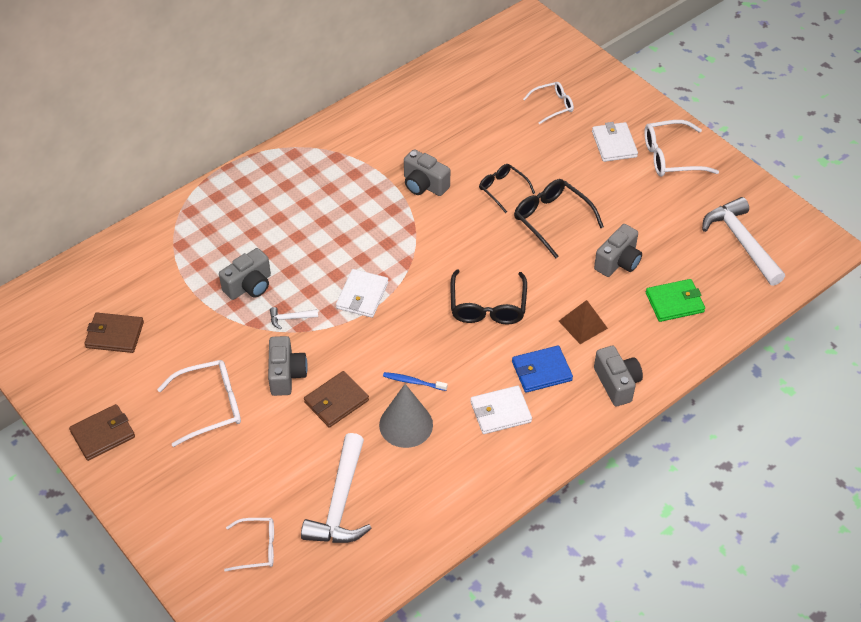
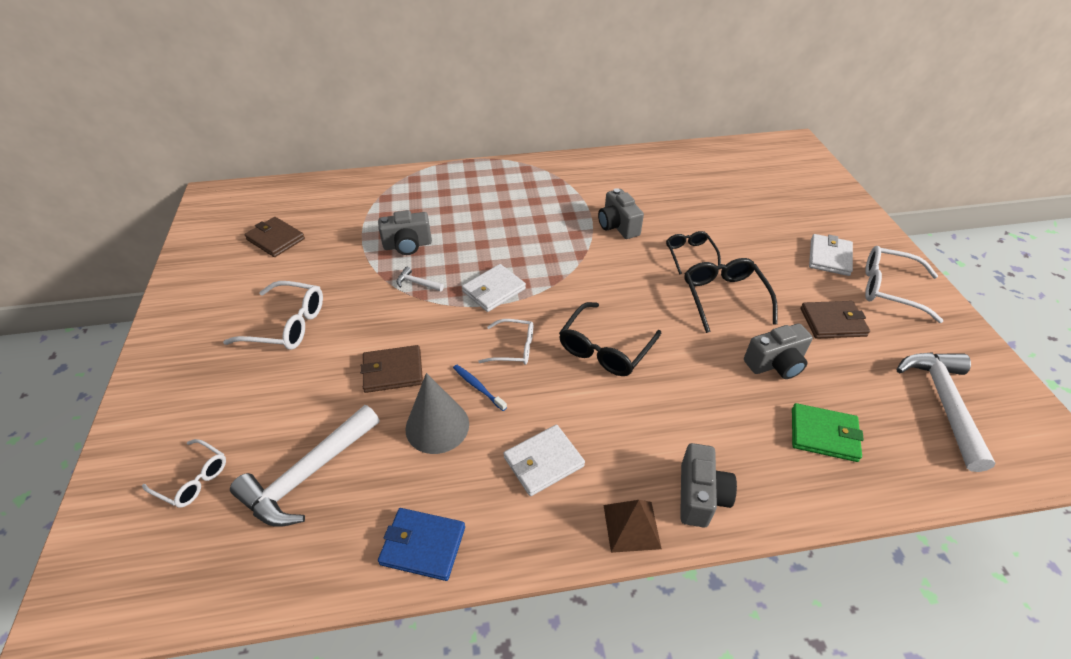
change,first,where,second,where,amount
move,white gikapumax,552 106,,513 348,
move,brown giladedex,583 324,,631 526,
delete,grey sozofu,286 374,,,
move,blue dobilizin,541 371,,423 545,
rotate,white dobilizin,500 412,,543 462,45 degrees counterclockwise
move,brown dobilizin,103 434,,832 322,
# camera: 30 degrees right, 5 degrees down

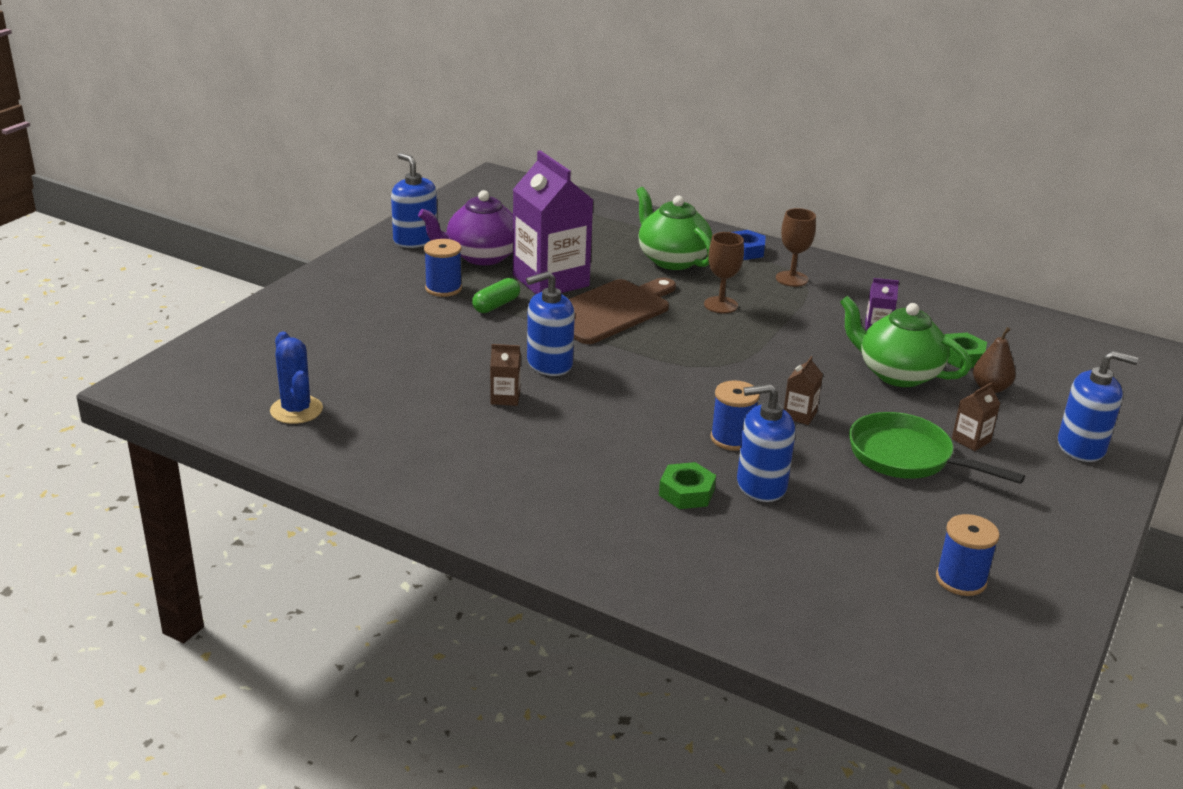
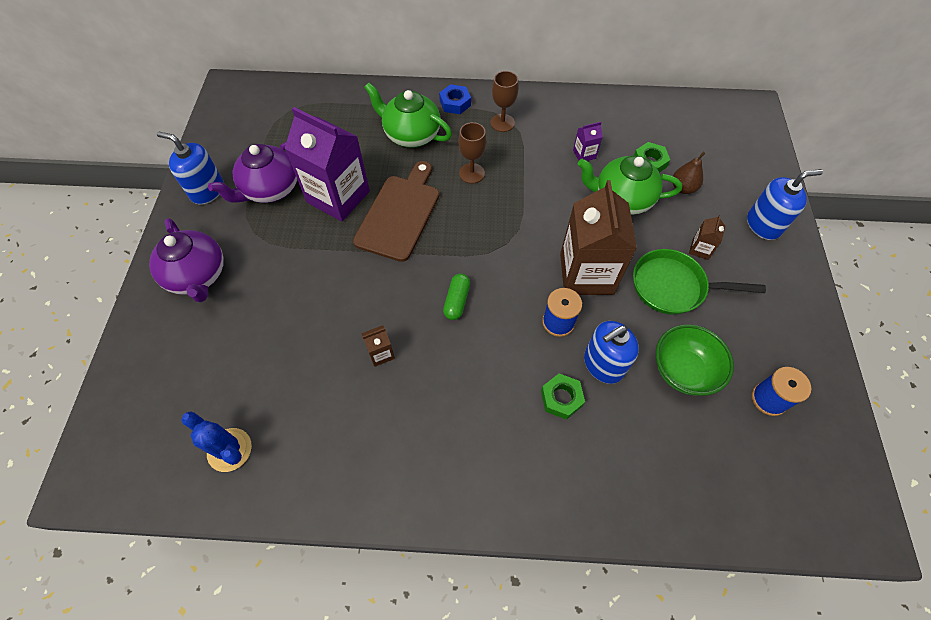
change,first,where,second,where,amount
delete,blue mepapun,443 288,,,
delete,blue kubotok,549 364,,,
move,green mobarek,496 305,,456 301,
resize,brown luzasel,799 415,,586 274,x2.44
insert,,,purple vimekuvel,198 276,
insert,,,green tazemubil,683 370,
# camera: 25 degrees left, 30 degrees up

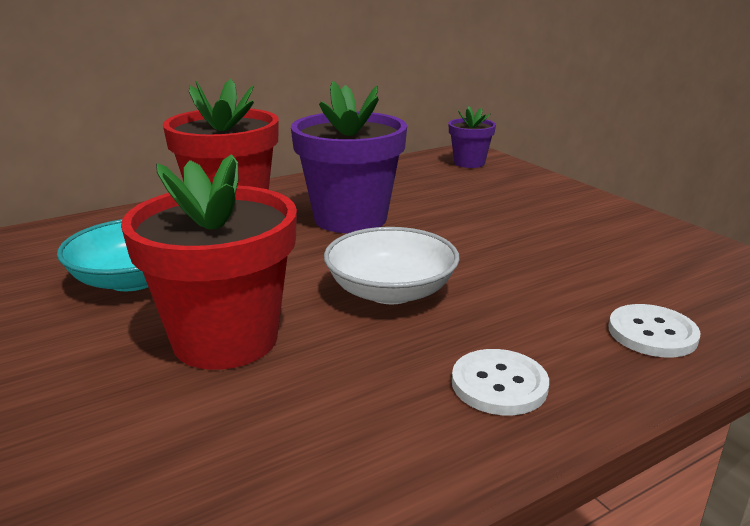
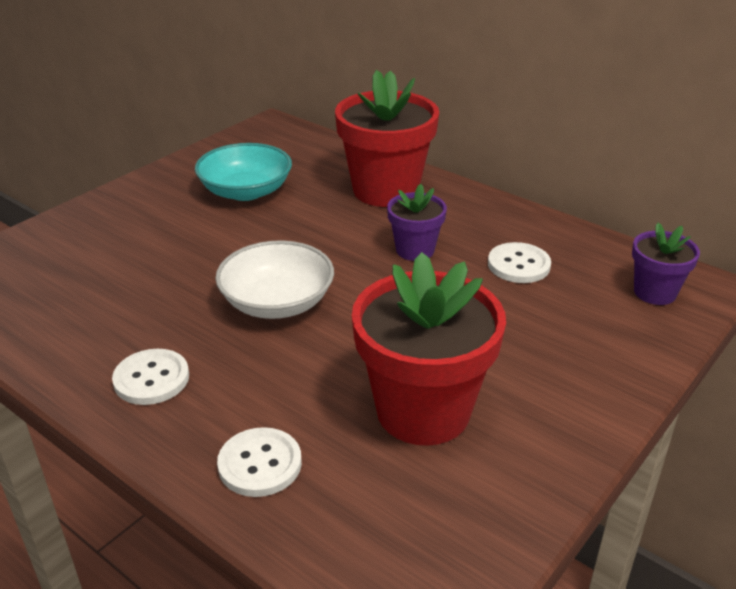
change,first,where,second,where,amount
resize,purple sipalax,350 218,,415 250,x0.52
move,red sipalax,225 339,,423 411,
insert,,,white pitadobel,518 265,
# camera: 70 degrees right, 10 degrees up

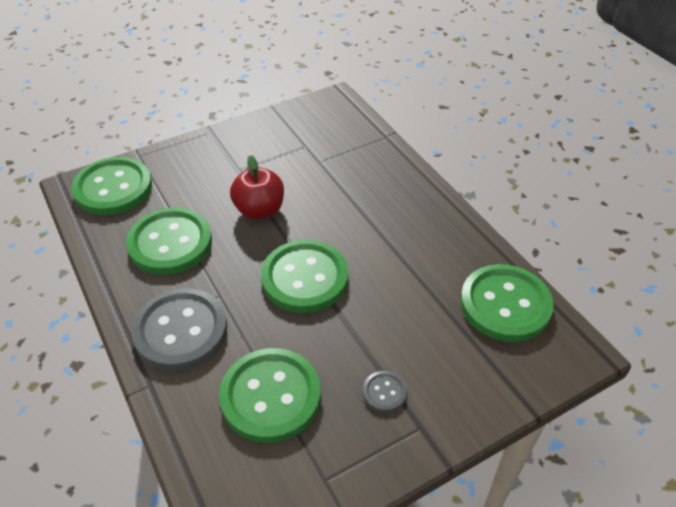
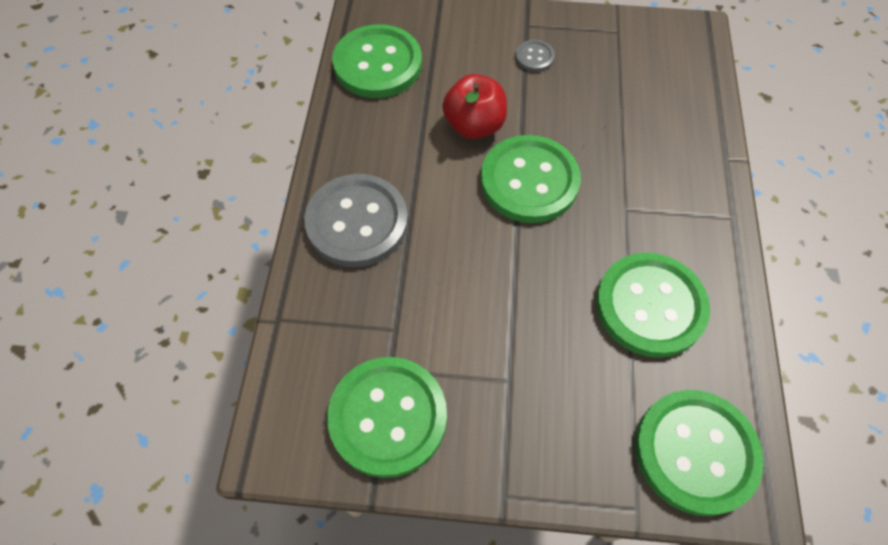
change,first,where,second,where,amount
move,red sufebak,259 210,,474 125,
move,grey pitadobel,180 331,,357 222,
move,green pitadobel,271 396,,388 417,
# camera: 145 degrees left, 15 degrees up

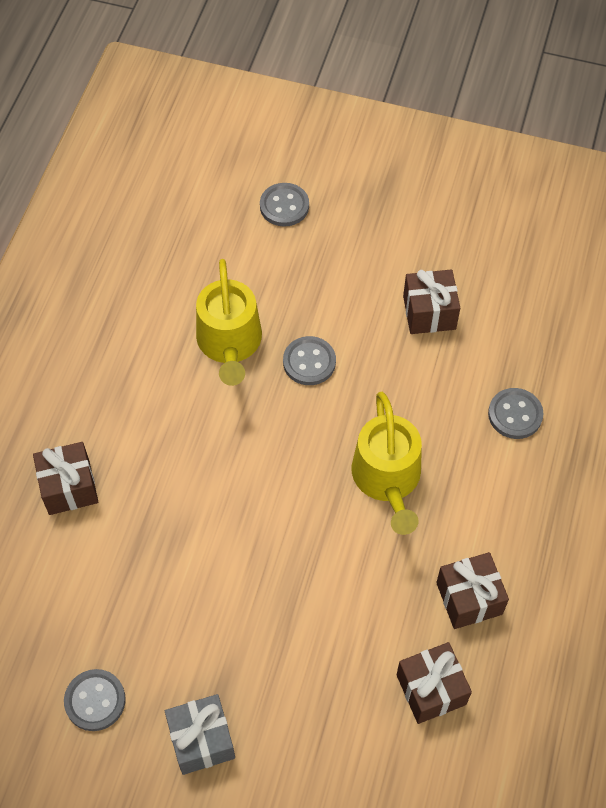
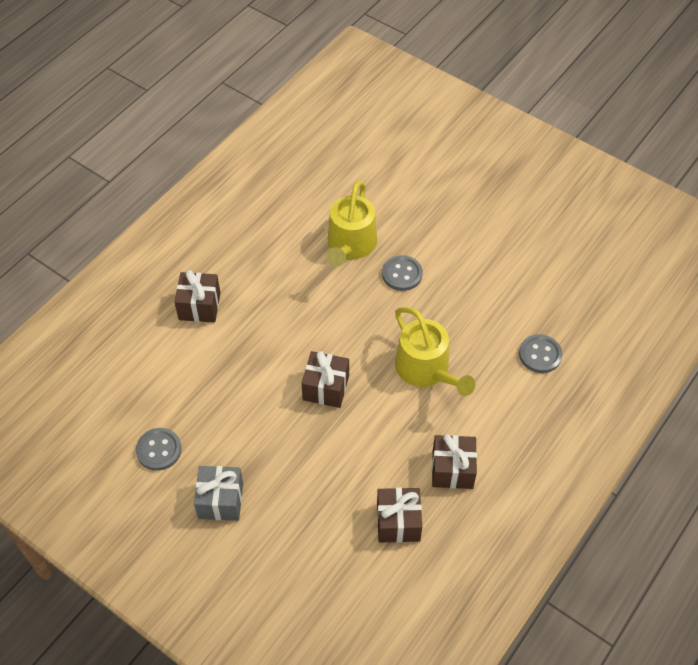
change,first,where,second,where,amount
delete,grey pitadobel,284 206,,,
move,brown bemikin,429 312,,326 388,
rotate,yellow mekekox,387 479,,426 369,45 degrees counterclockwise
# camera: 20 degrees right, 5 degrees down

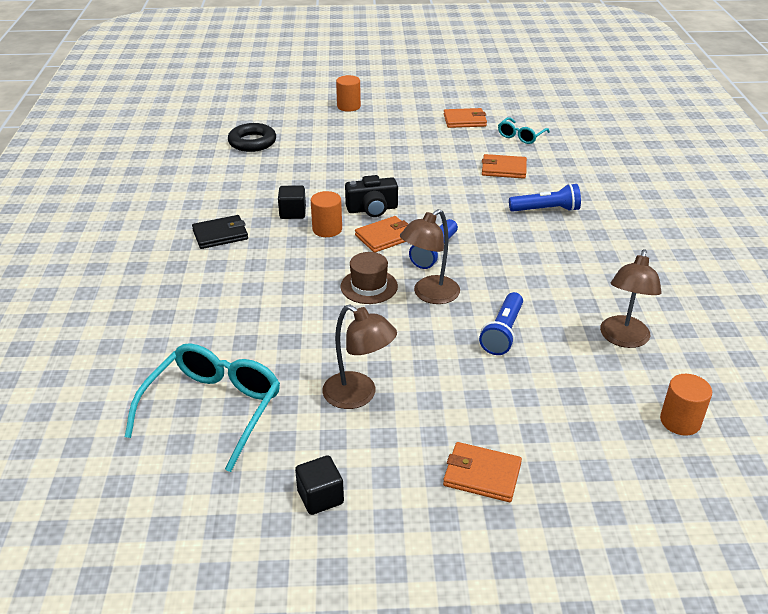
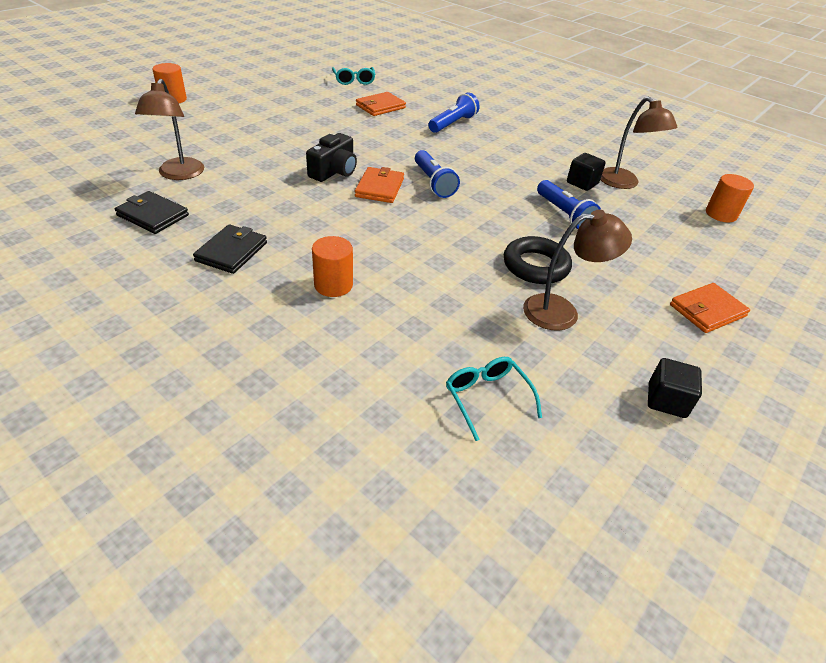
change,first,where,second,where,amount
delete,orange dobilizin,464 120,,,
move,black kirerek,252 142,,535 266,
move,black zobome,292 213,,582 183,
move,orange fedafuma,327 229,,333 285,
move,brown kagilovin,429 295,,179 174,
delete,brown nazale,369 286,,,
resize,turquoise gikapumax,213 408,,487 398,x0.54
insert,,,black dobilizin,152 215,
# camera: 50 degrees left, 5 degrees up

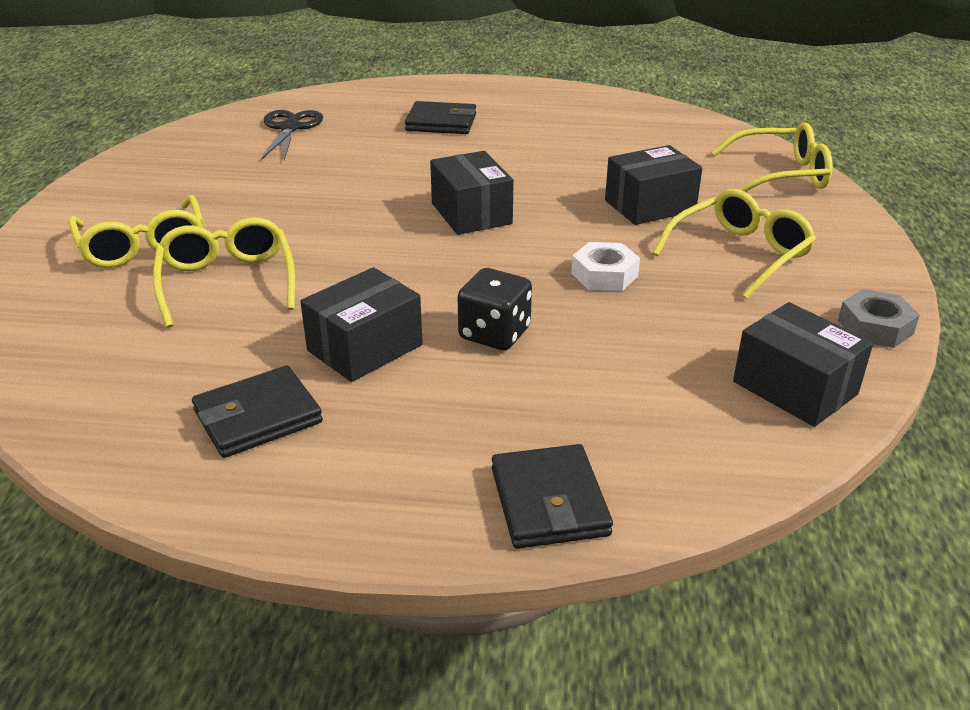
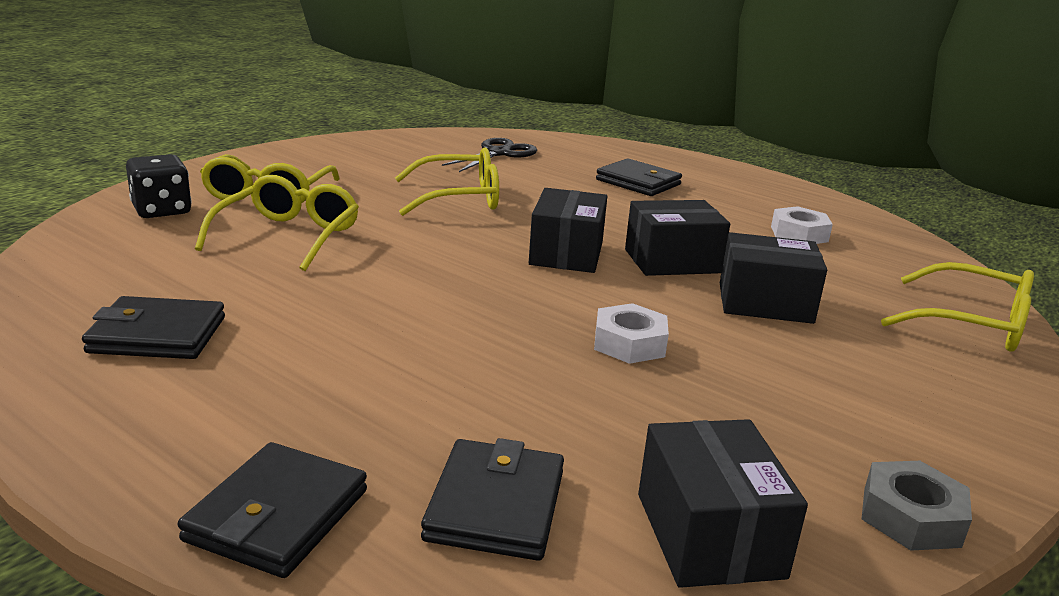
change,first,where,second,where,amount
move,yellow gikapumax,739 254,,459 198,
move,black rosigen,365 348,,672 261,
move,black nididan,494 334,,162 210,
insert,,,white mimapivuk,799 234,
insert,,,black dobilizin,496 505,
# camera: 30 degrees right, 10 degrees down

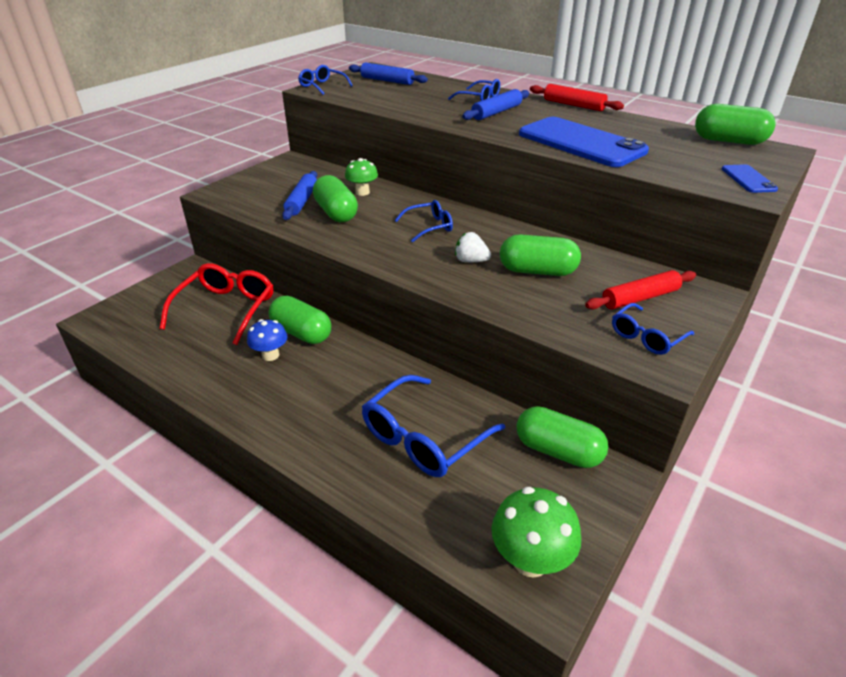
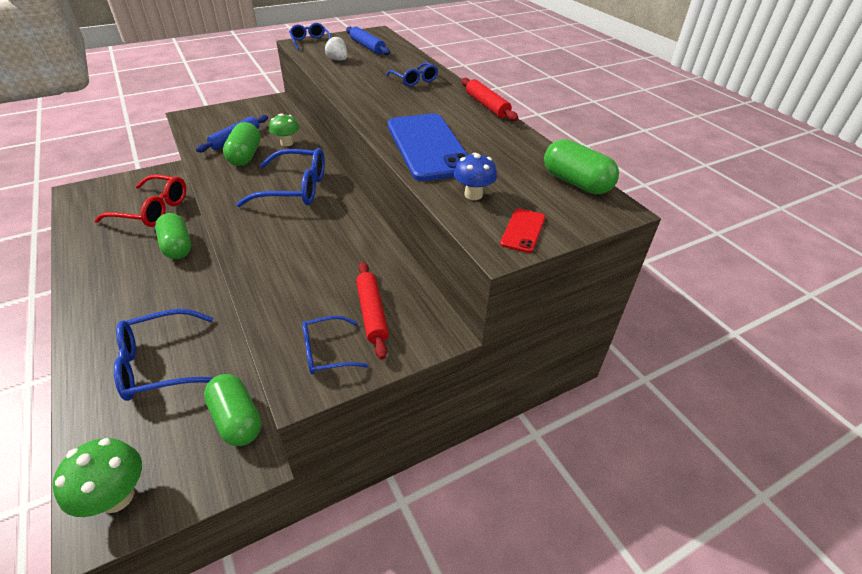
change,first,where,second,where,amount
delete,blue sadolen,496 112,,,
recolor,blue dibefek,748 179,red dibefek,523 230,
resize,blue gikapumax,429 227,,295 188,x1.79
move,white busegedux,471 261,,338 60,
delete,green mobarek,537 271,,,
rotate,red gikapumax,226 309,,153 210,60 degrees clockwise
rotate,red sadolen,640 298,,372 313,75 degrees clockwise
move,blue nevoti,270 355,,473 195,
# camera: 25 degrees right, 5 degrees up

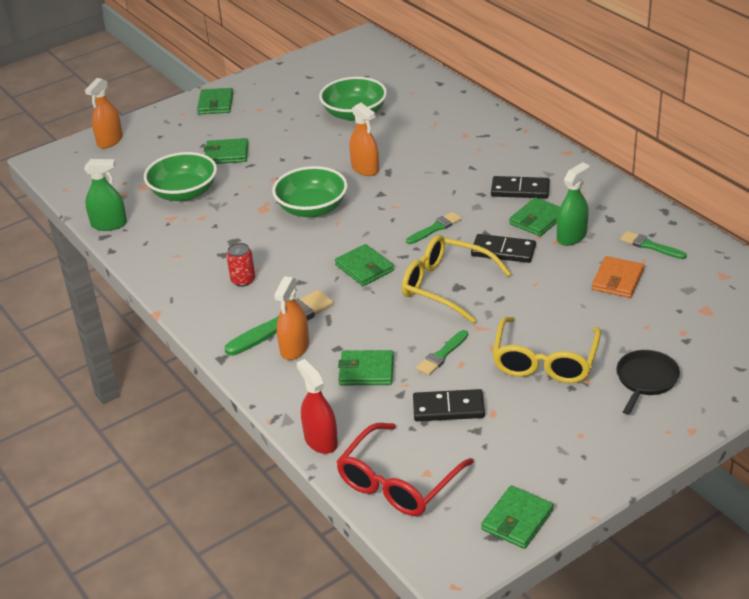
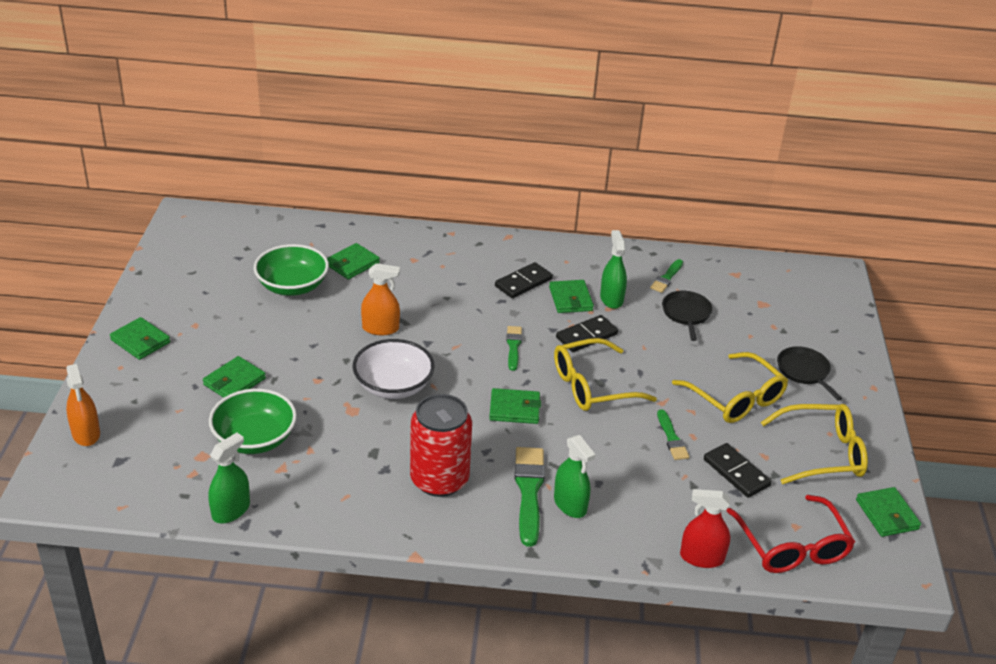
change,first,where,second,where,amount
recolor,green tazemubil,312 208,white tazemubil,393 386,
rotate,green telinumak,650 246,,666 278,45 degrees counterclockwise
resize,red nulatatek,243 280,,439 479,x2.17
replace,orange dobilizin,617 280,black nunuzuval,686 314,
recolor,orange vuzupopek,295 348,green vuzupopek,570 504,
move,green dobilizin,366 371,,352 264,
rotate,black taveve,448 408,,736 472,75 degrees counterclockwise
insert,,,yellow gikapumax,822 453,
# camera: 55 degrees left, 0 degrees up

